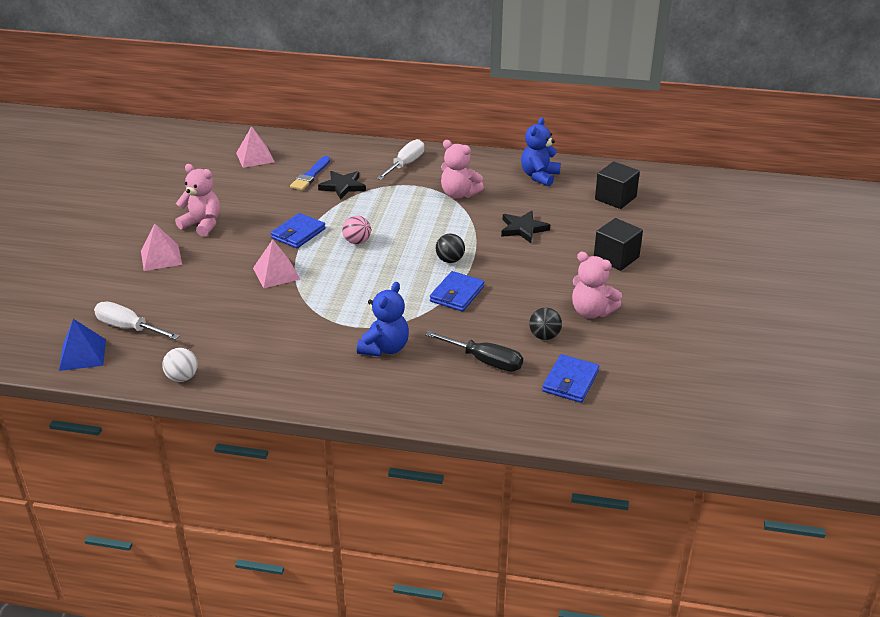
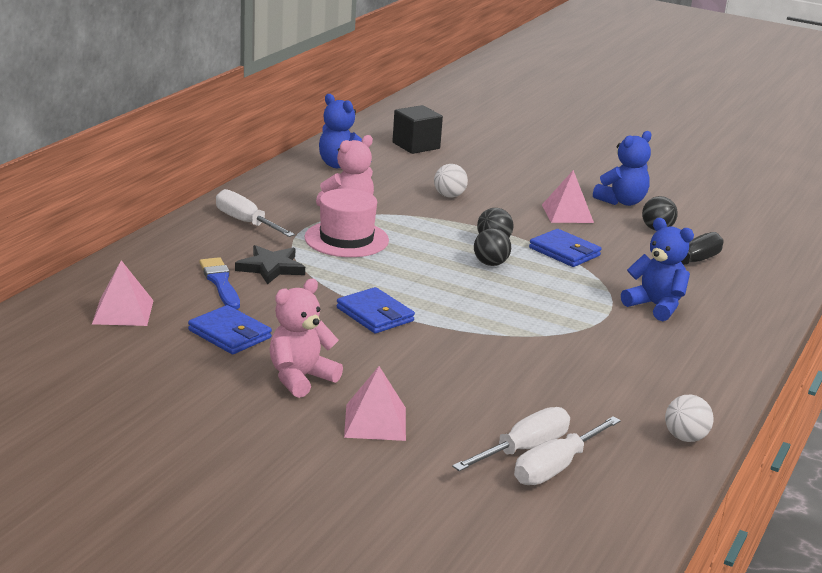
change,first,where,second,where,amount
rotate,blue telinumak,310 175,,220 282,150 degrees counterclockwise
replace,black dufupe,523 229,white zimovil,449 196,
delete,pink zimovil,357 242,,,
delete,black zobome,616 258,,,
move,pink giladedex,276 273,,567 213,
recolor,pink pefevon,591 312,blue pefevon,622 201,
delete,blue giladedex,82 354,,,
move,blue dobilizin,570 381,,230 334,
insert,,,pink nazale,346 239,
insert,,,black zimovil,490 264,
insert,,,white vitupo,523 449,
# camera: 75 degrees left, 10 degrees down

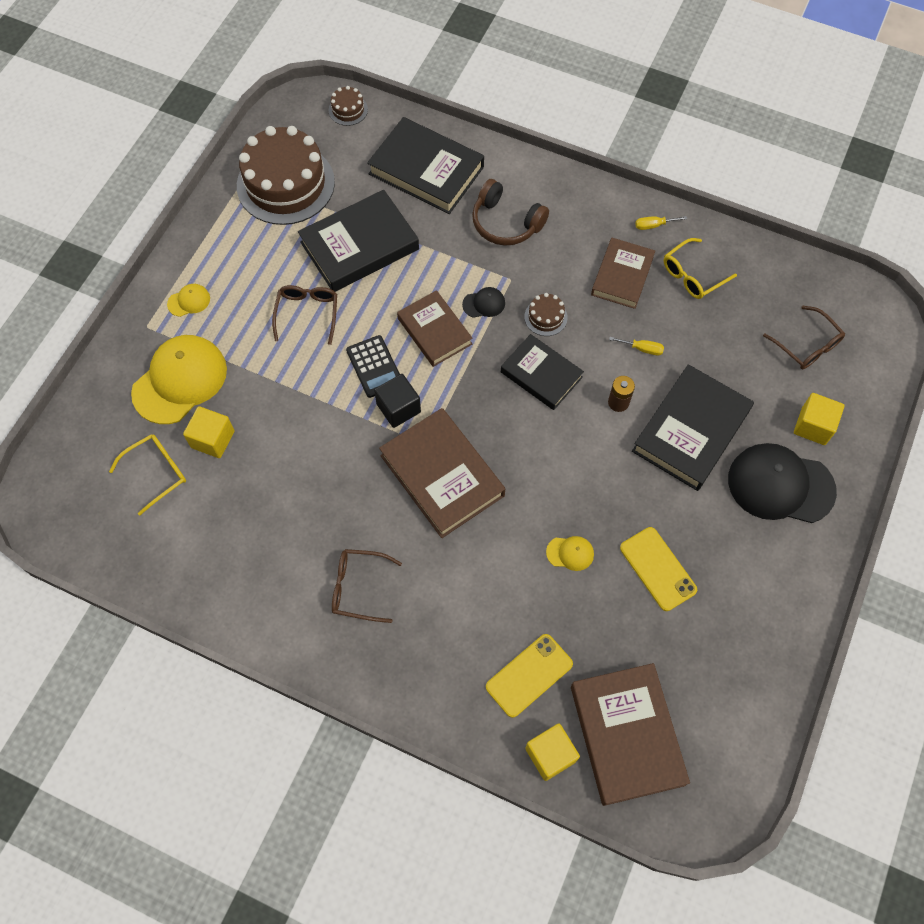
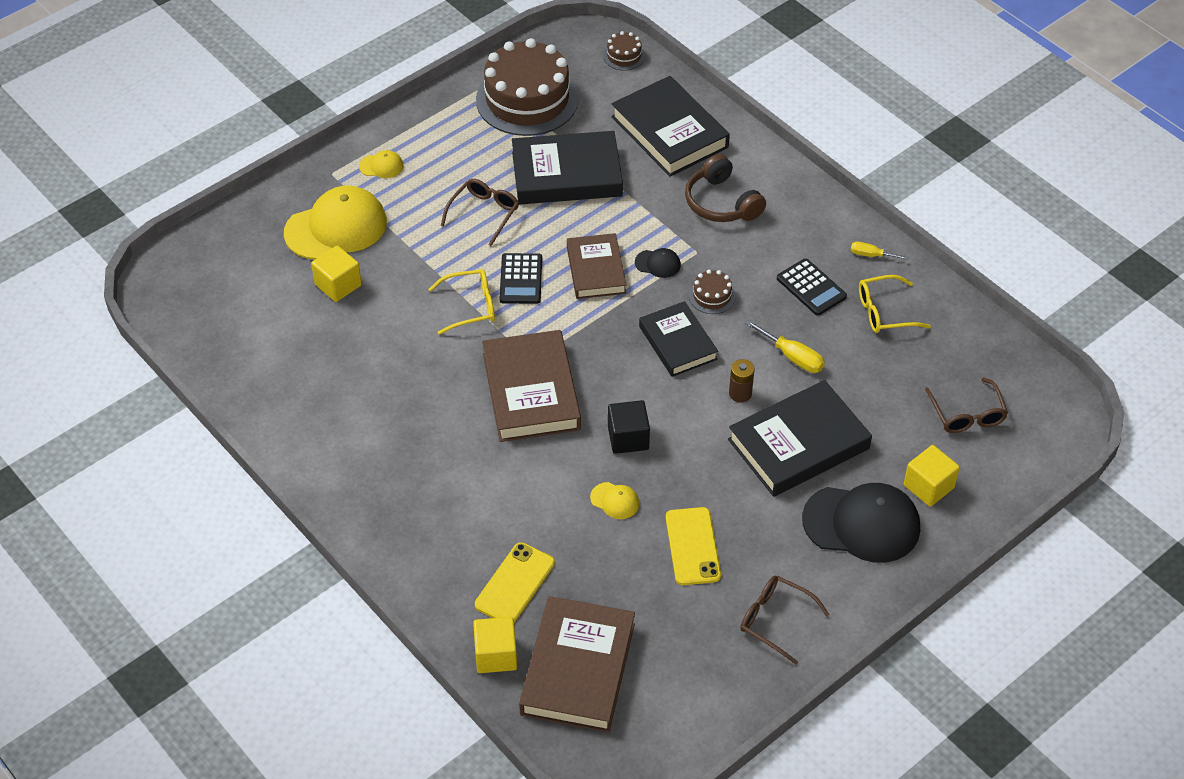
change,first,where,second,where,amount
replace,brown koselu,622 276,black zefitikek,811 288,
resize,yellow vitupo,642 349,,792 357,x1.54
move,black zobome,398 408,,628 438,
move,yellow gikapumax,157 472,,471 306,
rotate,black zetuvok,780 485,,862 524,150 degrees clockwise
move,brown gikapumax,358 587,,775 620,
rotate,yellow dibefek,529 675,,515 584,45 degrees counterclockwise
# camera: 25 degrees right, 15 degrees down

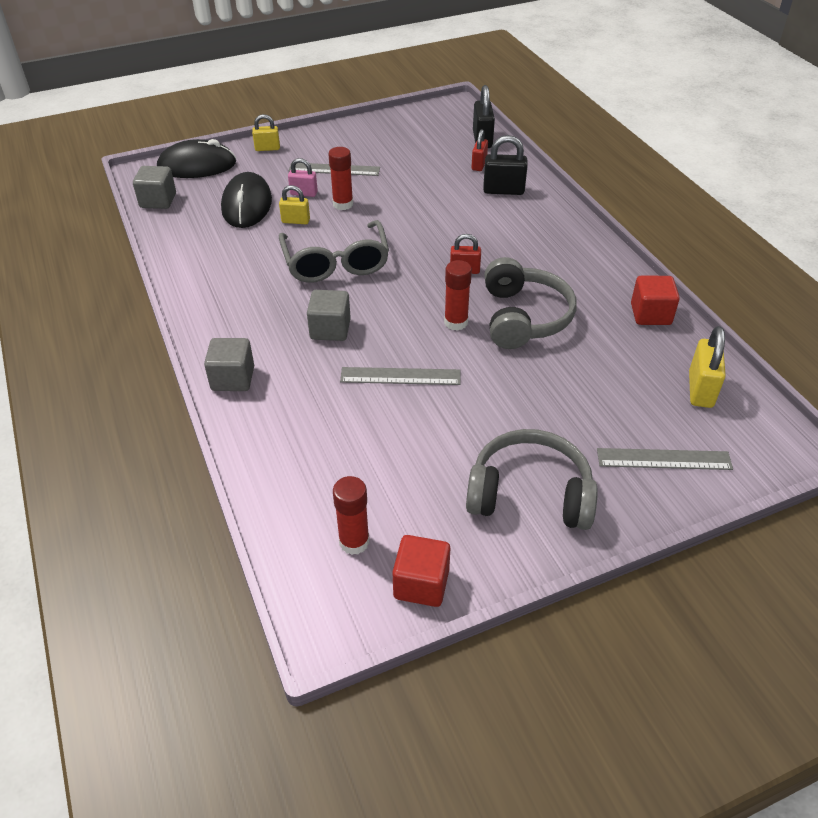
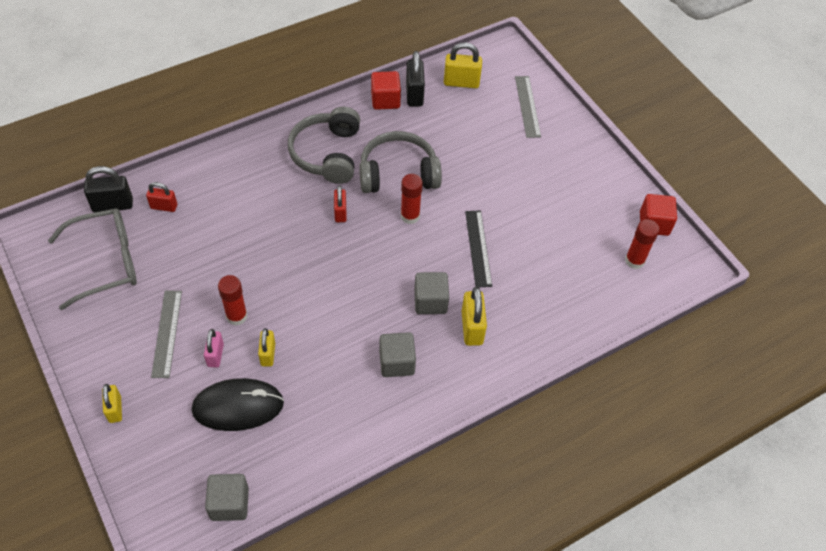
change,first,where,second,where,amount
move,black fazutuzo,503 190,,414 94,
delete,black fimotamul,197 166,,,
move,grey gikapumax,336 263,,106 262,
move,grey zobome,233 378,,397 362,
recolor,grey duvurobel,400 376,black duvurobel,478 248,
move,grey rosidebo,530 494,,327 154,
insert,,,yellow fazutuzo,472 328,
# camera: 100 degrees left, 10 degrees up

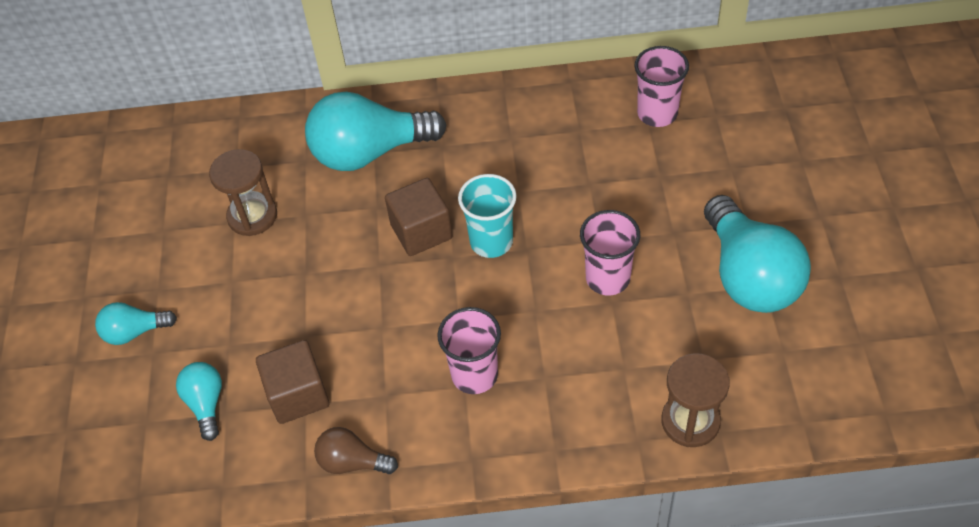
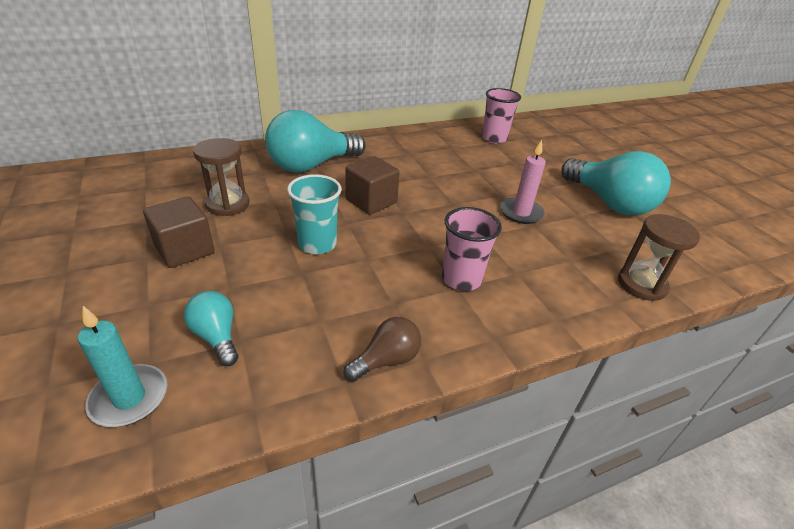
change,first,where,second,where,amount
move,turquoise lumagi,491 242,,317 244,
replace,pink lumagi,607 278,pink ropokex,521 213,
delete,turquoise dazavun,134 332,,,
move,brown zobome,298 395,,185 250,
rotate,brown dazavun,352 462,,386 360,150 degrees clockwise
insert,,,turquoise ropokex,129 398,
# camera: 25 degrees left, 15 degrees down

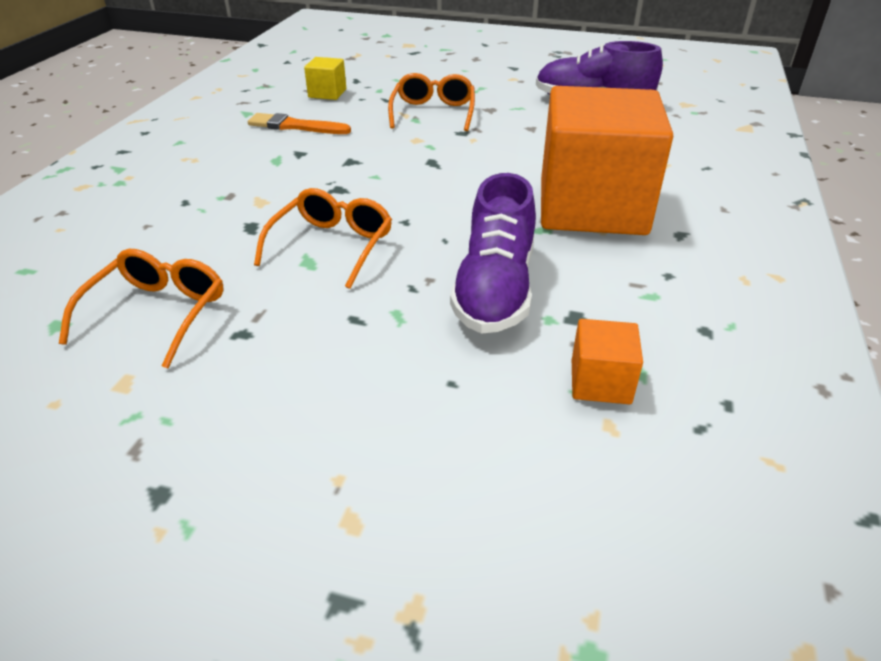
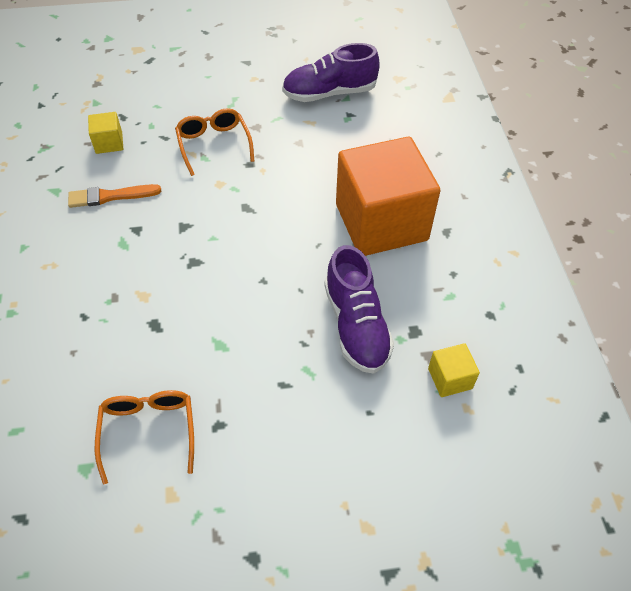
change,first,where,second,where,amount
delete,orange gikapumax,332 245,,,
recolor,orange zobome,600 382,yellow zobome,450 378,
# camera: 25 degrees left, 15 degrees up

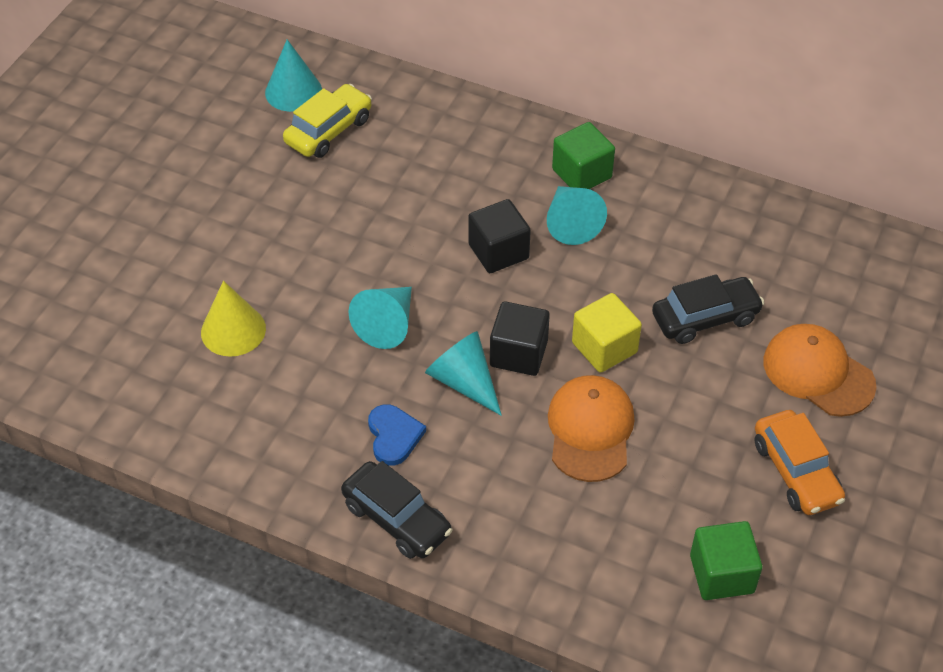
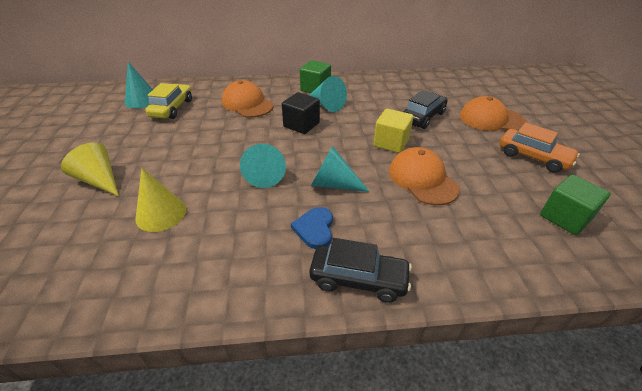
change,first,where,second,where,amount
delete,black zobome,518 353,,,
rotate,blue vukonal,394 436,,315 229,135 degrees counterclockwise
insert,,,orange zetuvok,247 104,
insert,,,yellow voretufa,99 180,
# camera: 30 degrees left, 10 degrees down

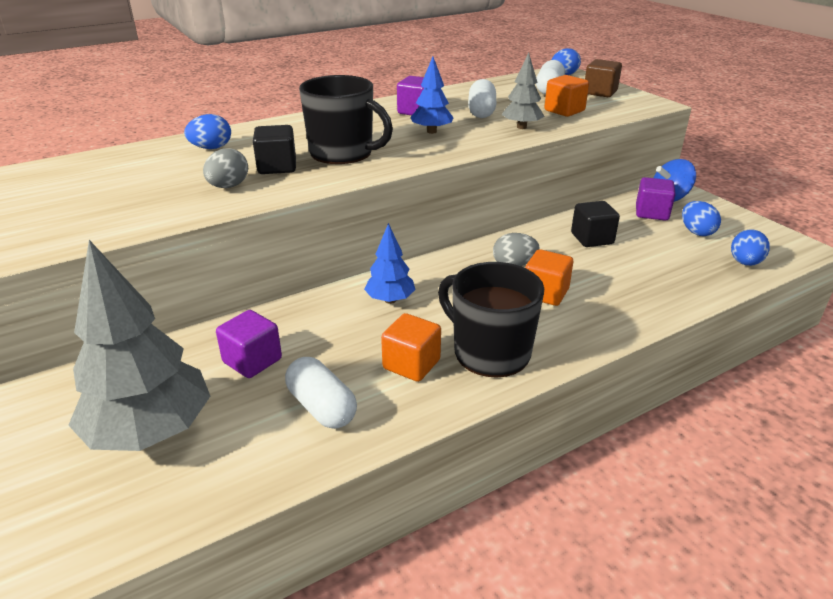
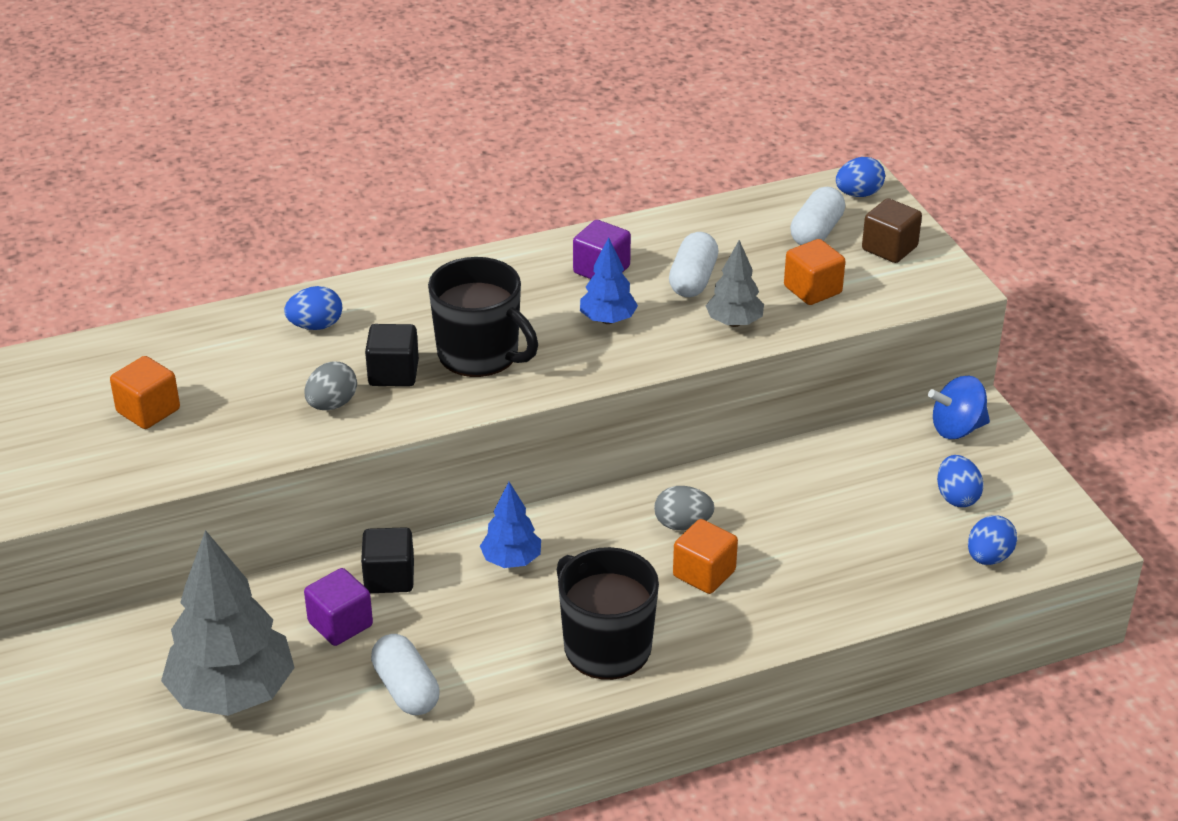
change,first,where,second,where,amount
delete,purple zobome,651 213,,,
move,black zobome,592 238,,389 578,
move,orange zobome,411 364,,148 411,
# camera: 10 degrees right, 5 degrees up

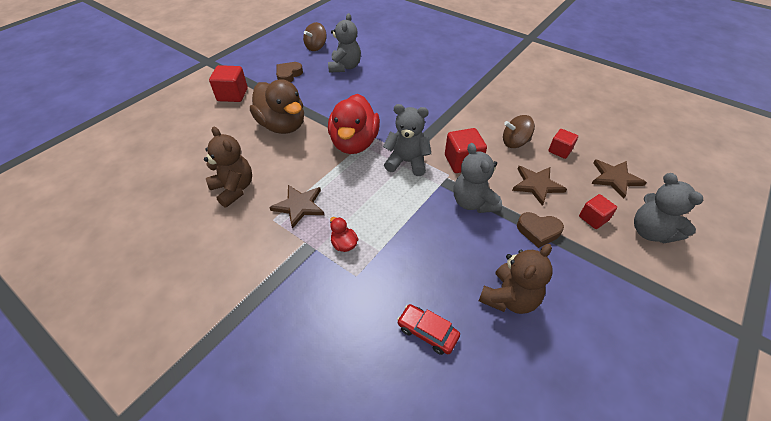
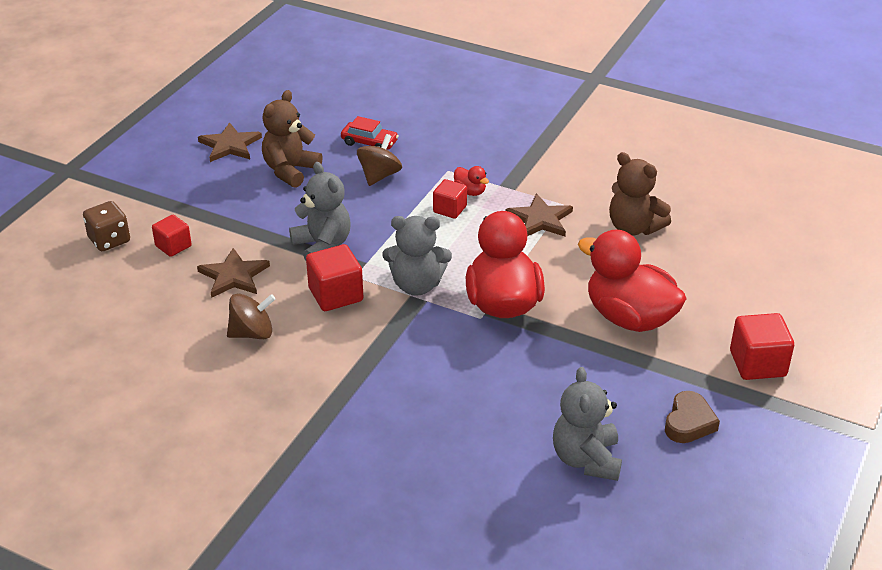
change,first,where,second,where,amount
move,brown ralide,316 47,,379 176,
recolor,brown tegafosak,282 125,red tegafosak,629 317,
move,red zobome,560 150,,449 209,
move,brown dufupe,615 178,,230 145,
replace,grey pefevon,650 232,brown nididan,109 240,
delete,brown vukonal,538 231,,,
# camera: 170 degrees right, 10 degrees down

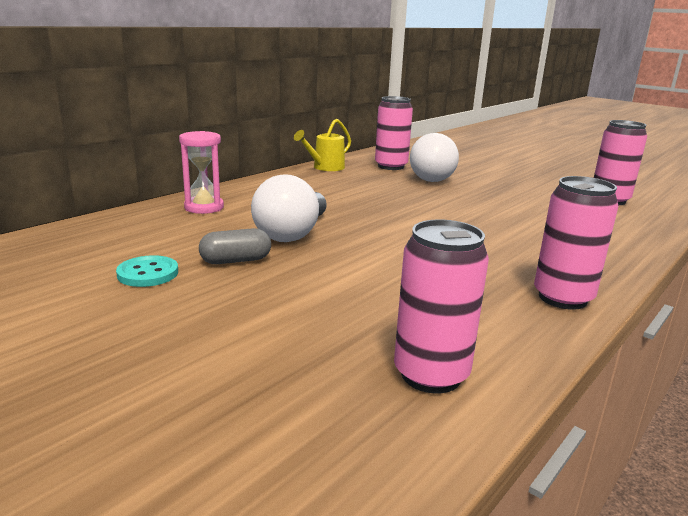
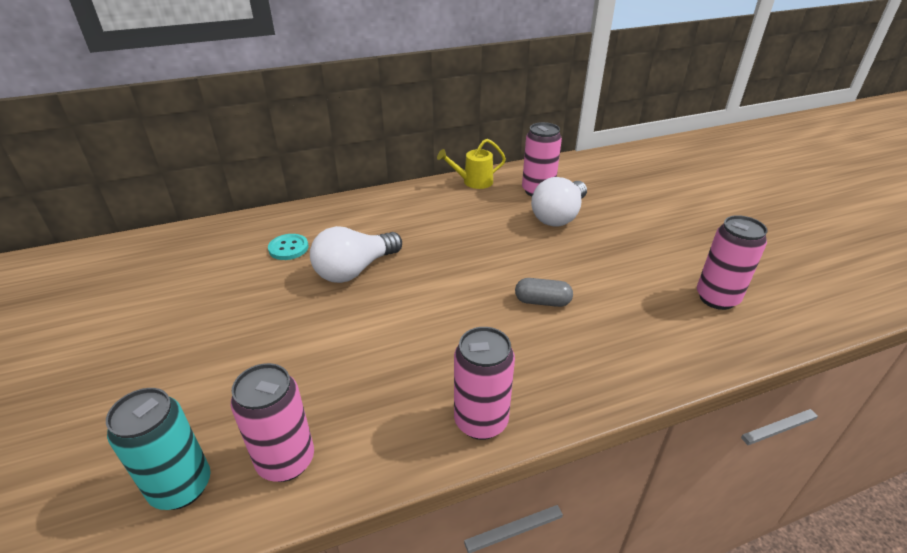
change,first,where,second,where,amount
delete,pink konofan,204 207,,,
move,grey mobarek,236 261,,542 301,
move,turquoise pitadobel,148 273,,288 248,
insert,,,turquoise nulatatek,181 487,
# camera: 30 degrees right, 15 degrees up

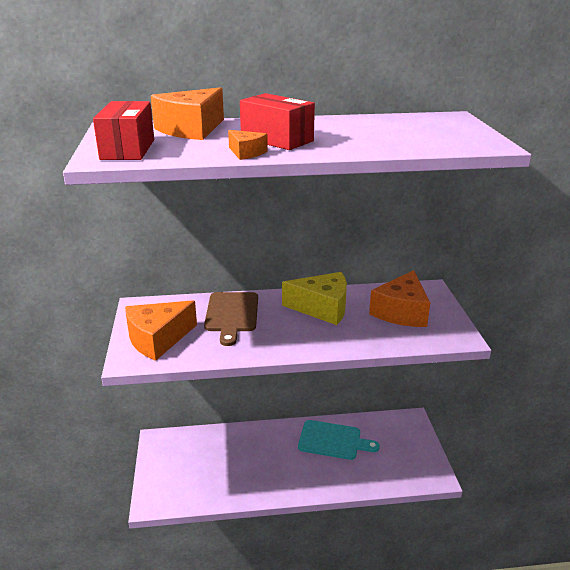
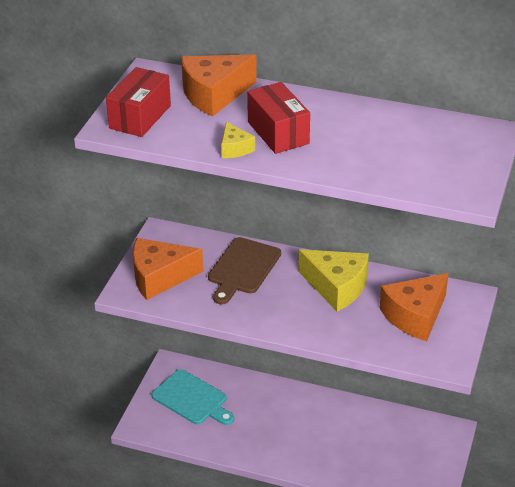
change,first,where,second,where,amount
recolor,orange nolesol,246 153,yellow nolesol,235 148,
move,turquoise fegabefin,333 440,,192 399,
# camera: 25 degrees right, 10 degrees up

